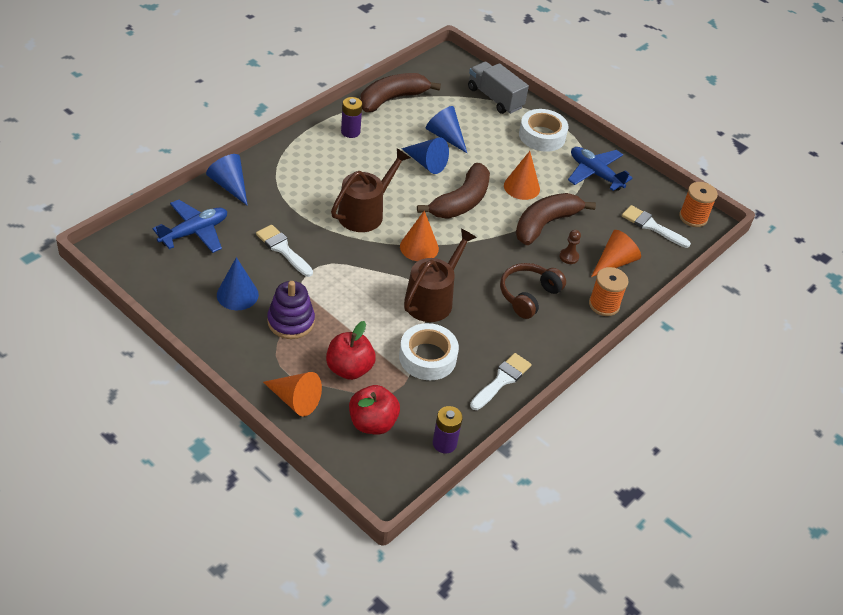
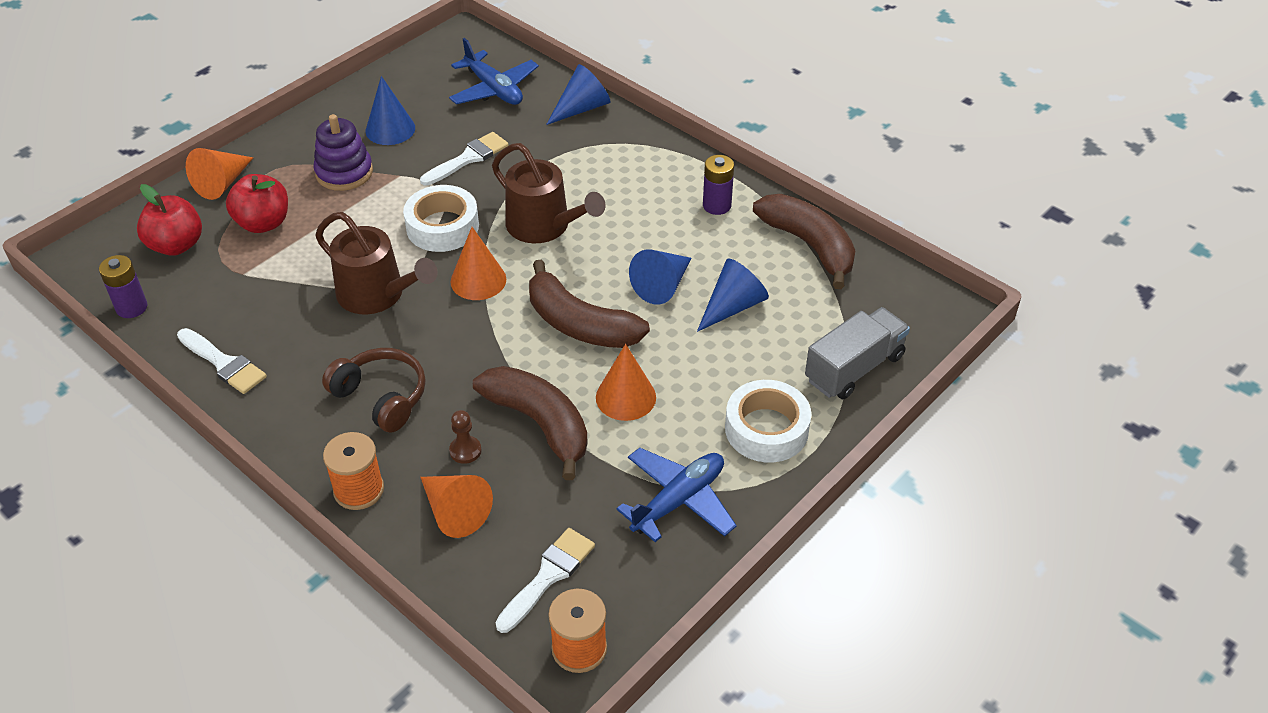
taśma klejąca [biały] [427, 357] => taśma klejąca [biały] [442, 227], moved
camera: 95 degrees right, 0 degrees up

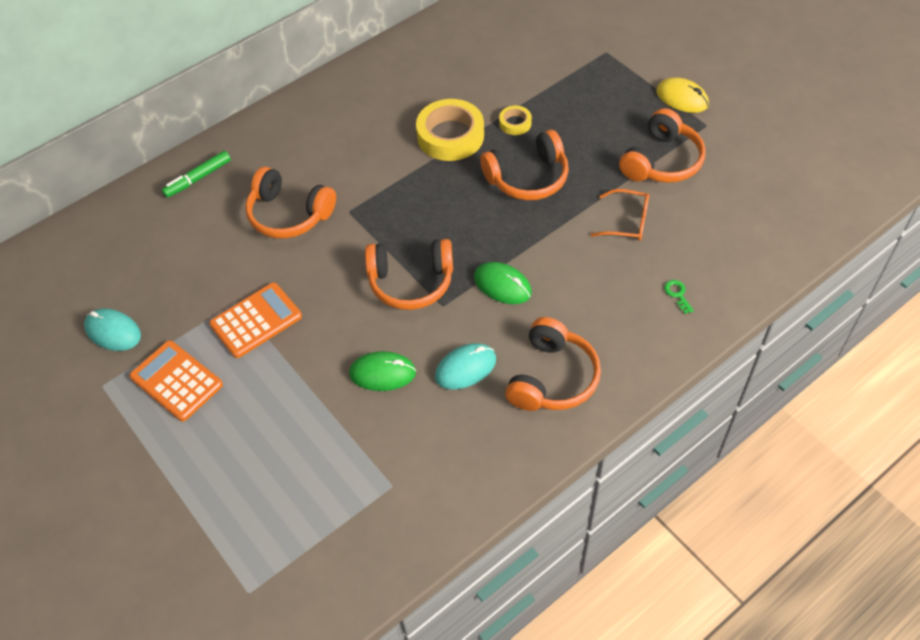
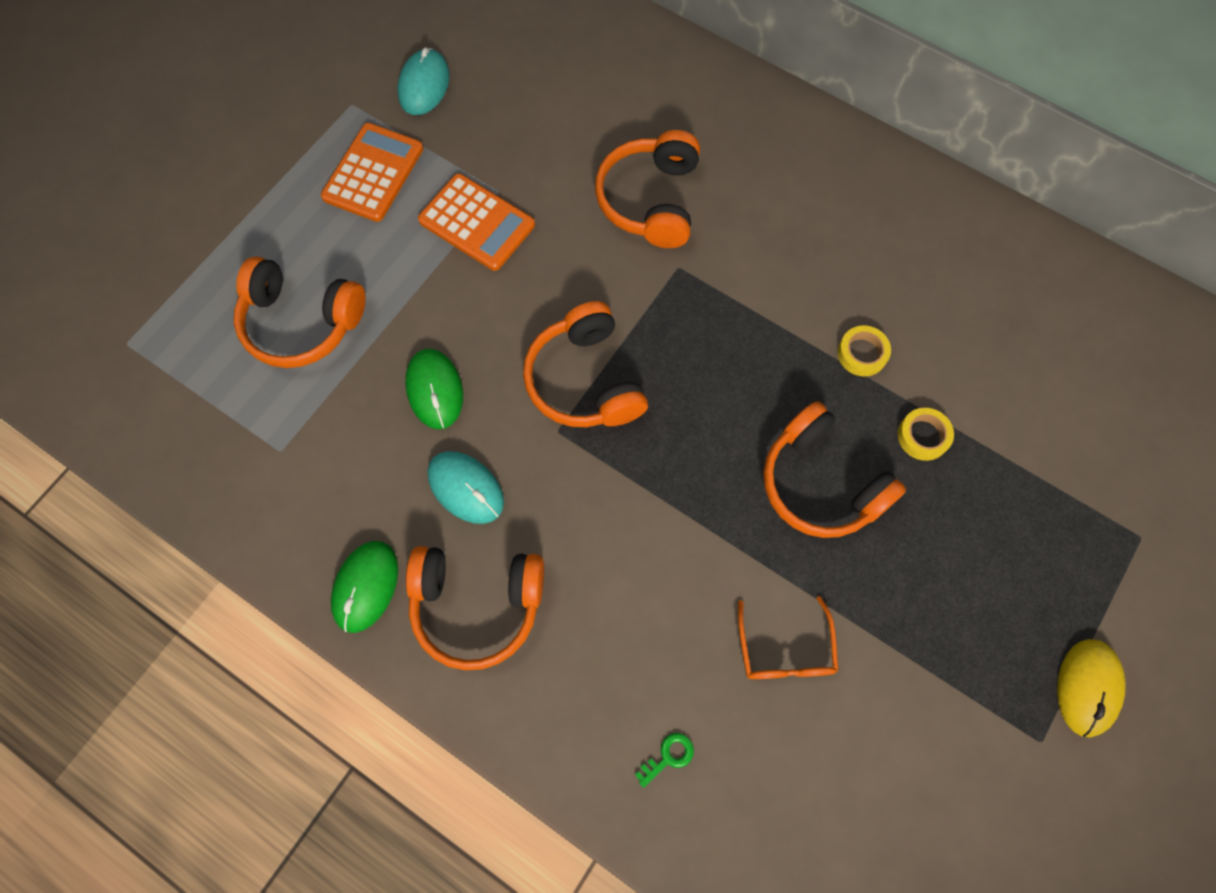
flamaster [zielony] [198, 178] => nothing
taśma klejąca [żółty] [450, 136] => taśma klejąca [żółty] [862, 353], x0.48
myszka [zielony] [502, 285] => myszka [zielony] [366, 586], moved
słuchawki [pomarańczowy] [662, 161] => słuchawki [pomarańczowy] [301, 322], moved
camera: 70 degrees right, 15 degrees up

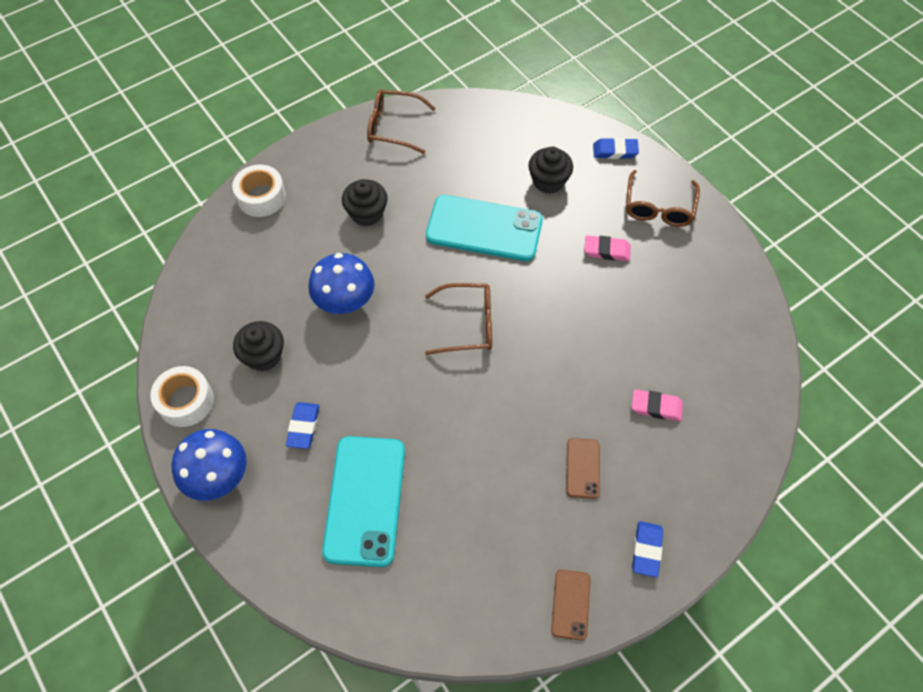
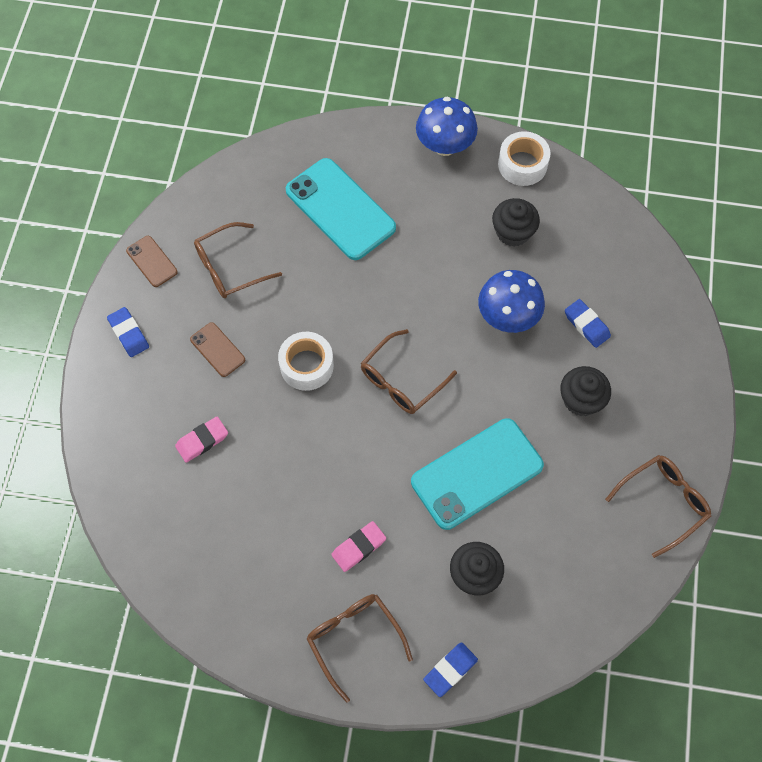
taśma klejąca [biały] [261, 197] => taśma klejąca [biały] [306, 365], moved
gumka do mazania [niebieski] [303, 427] => gumka do mazania [niebieski] [586, 325], moved
nothing => okulary [brązowy] [229, 268]
camera: 135 degrees right, 5 degrees up

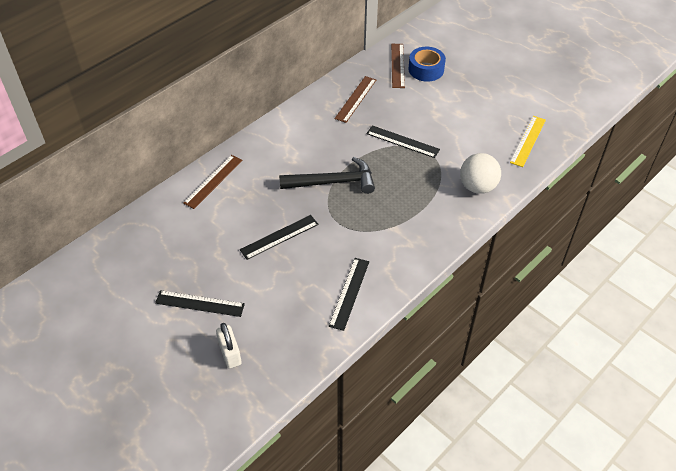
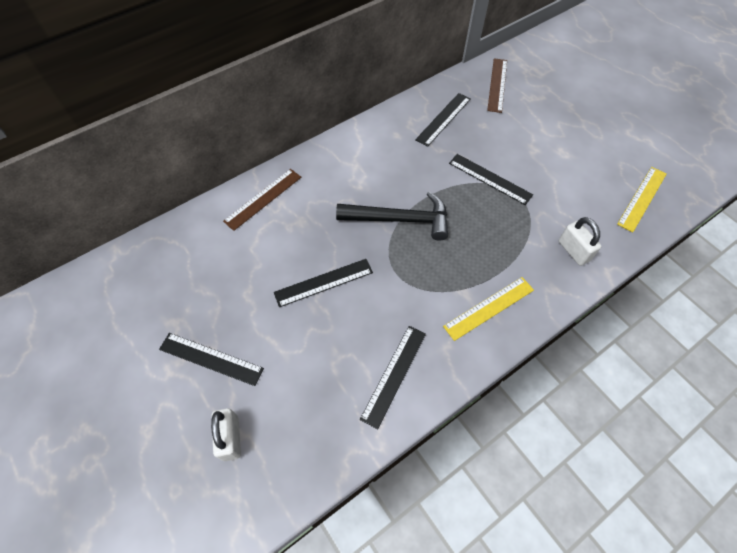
linijka [brązowy] [355, 99] => linijka [czarny] [443, 119]
taśma klejąca [niebieski] [426, 69] => nothing
piłka [biały] [477, 187] => kłódka [biały] [573, 251]
nothing => linijka [żółty] [489, 308]
camera: 10 degrees right, 10 degrees up

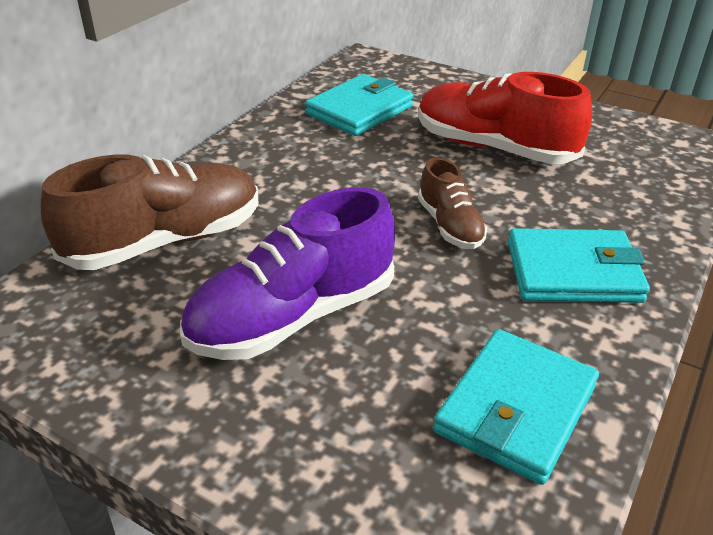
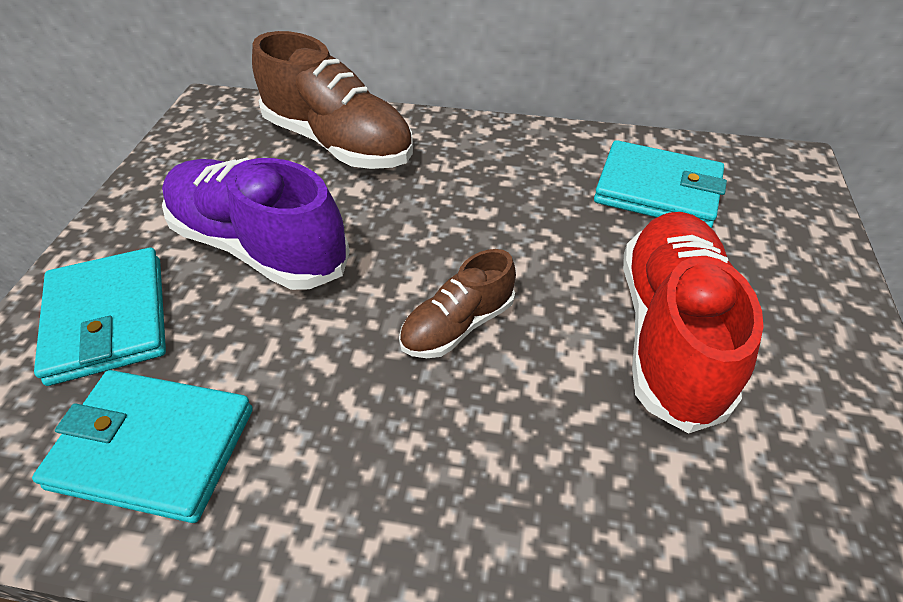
portfel [turkusowy] [573, 271] => portfel [turkusowy] [108, 319], moved
camera: 70 degrees right, 10 degrees up

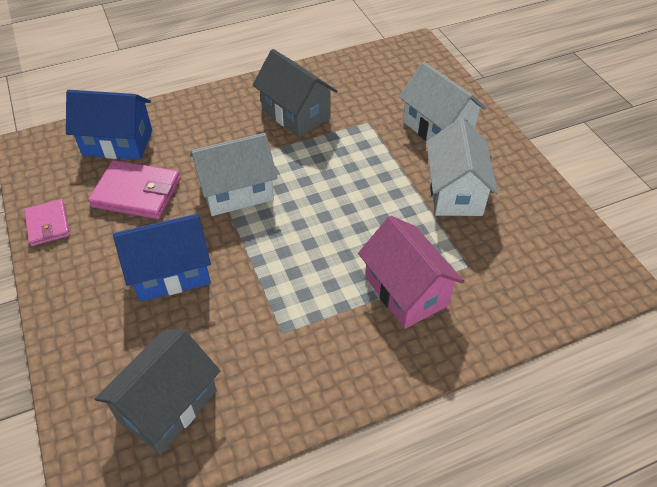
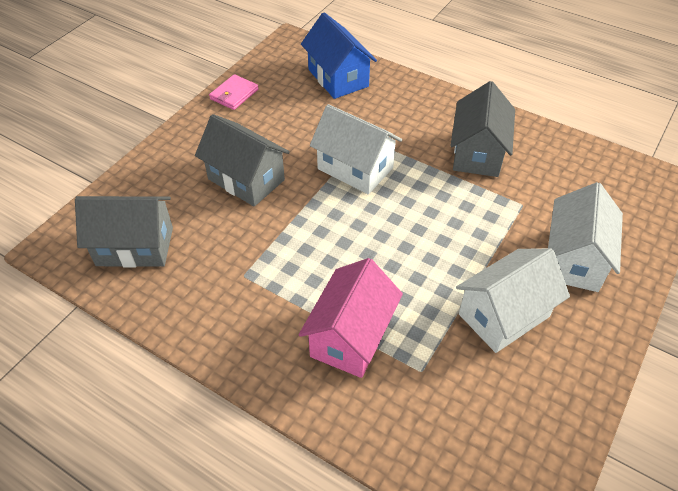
portfel [różowy] [137, 193] => nothing
domek [niebieski] [171, 272] => domek [szary] [246, 179]
camera: 55 degrees right, 0 degrees up

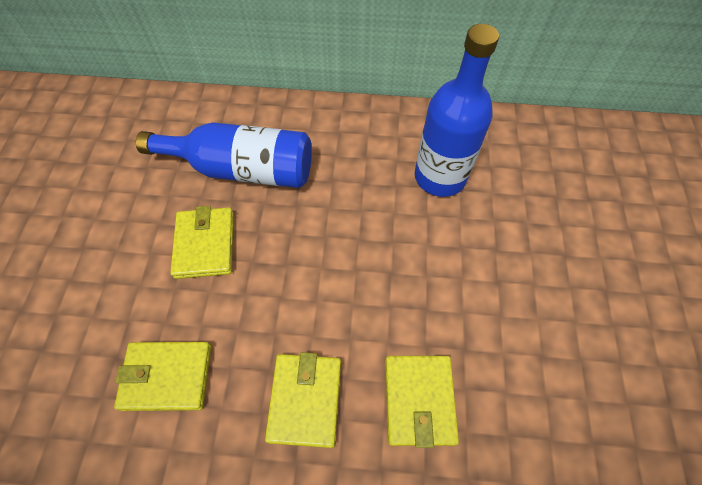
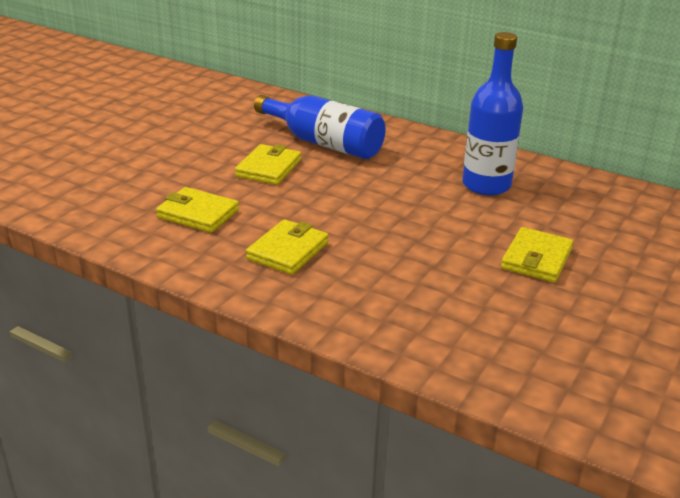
portfel [żółty] [419, 400] => portfel [żółty] [536, 259], moved
camera: 25 degrees right, 30 degrees down

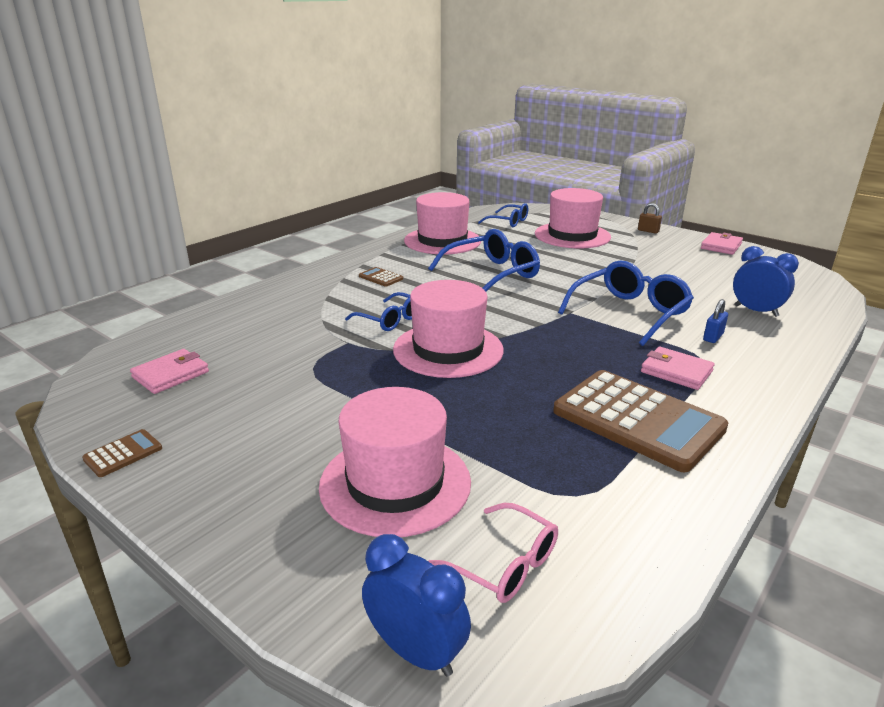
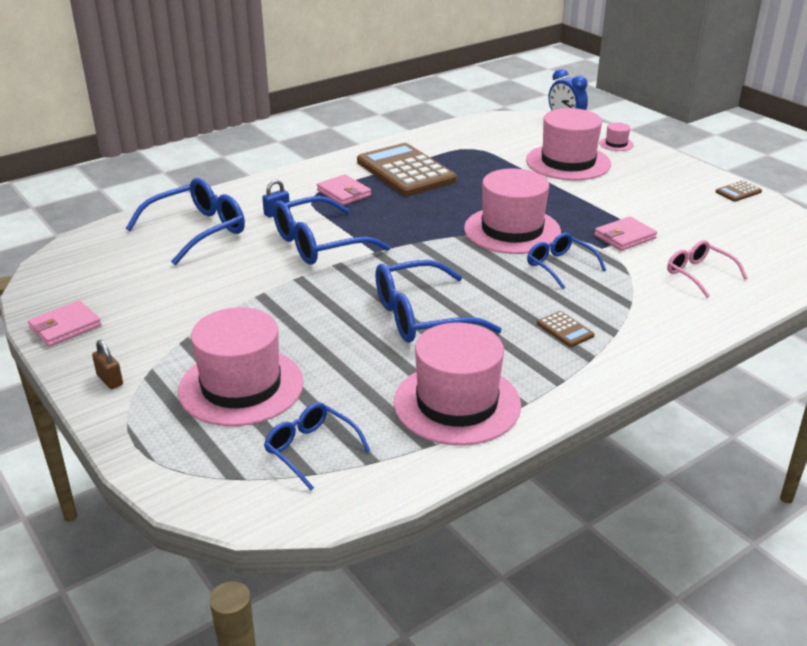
portfel [różowy] [171, 374] => portfel [różowy] [624, 237], moved
okulary [różowy] [505, 564] => okulary [różowy] [698, 274], moved
budzik [niebieski] [756, 311] => okulary [niebieski] [198, 230]
nothing => kapelusz [różowy] [616, 144]
camera: 165 degrees left, 5 degrees up

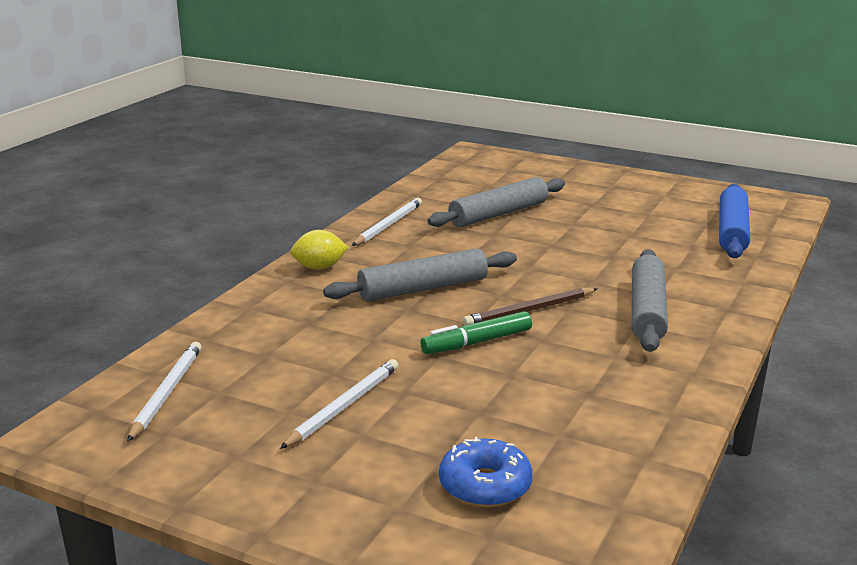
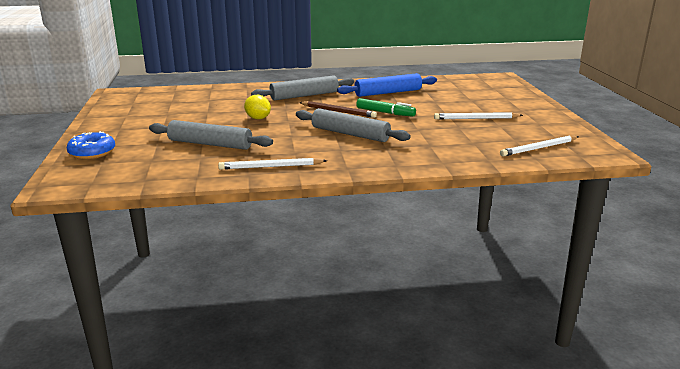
cytryna [żółty] [319, 268] => cytryna [żółty] [258, 118], moved
donut [niebieski] [485, 485] => donut [niebieski] [92, 153], moved
wałek do ciasta [niebieski] [732, 231] => wałek do ciasta [niebieski] [388, 93], moved
camera: 125 degrees left, 0 degrees up

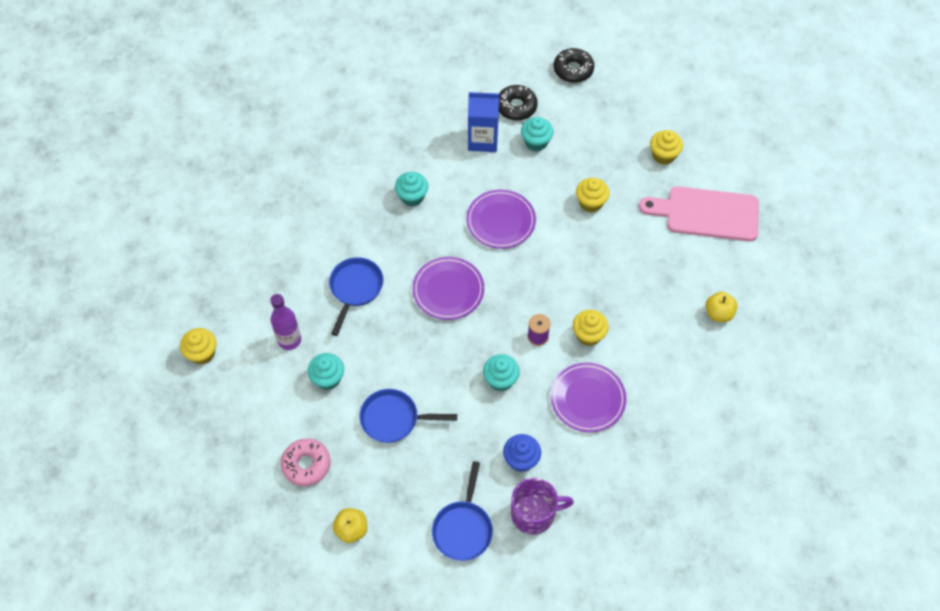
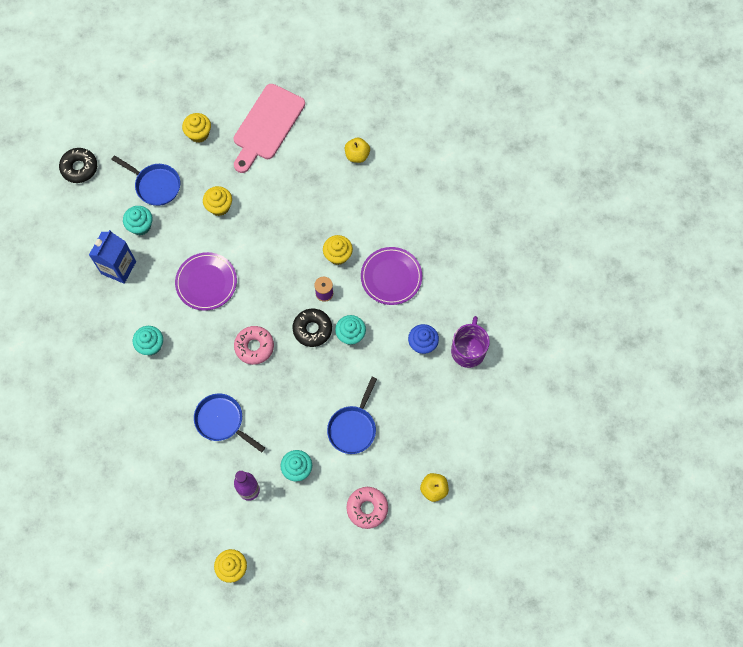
talerz [fioletowy] [448, 290] => donut [różowy] [254, 347]
patelnia [niebieski] [463, 528] => patelnia [niebieski] [155, 185], moved
donut [czarny] [516, 107] => donut [czarny] [312, 329], moved
camera: 70 degrees left, 10 degrees up

